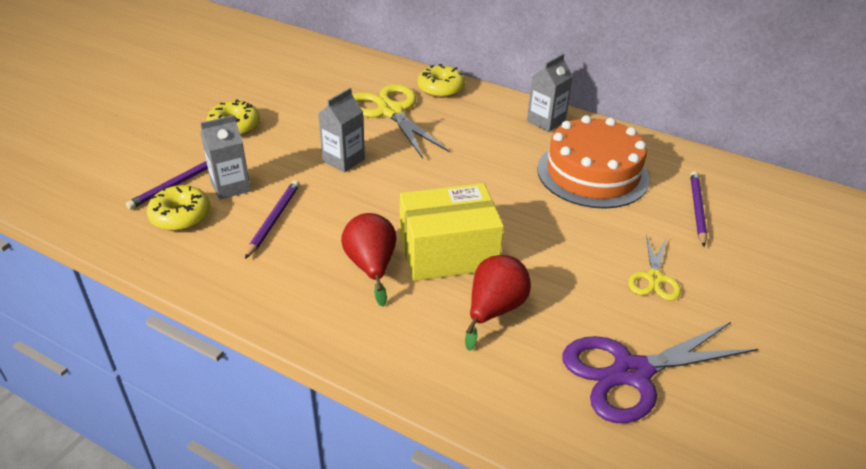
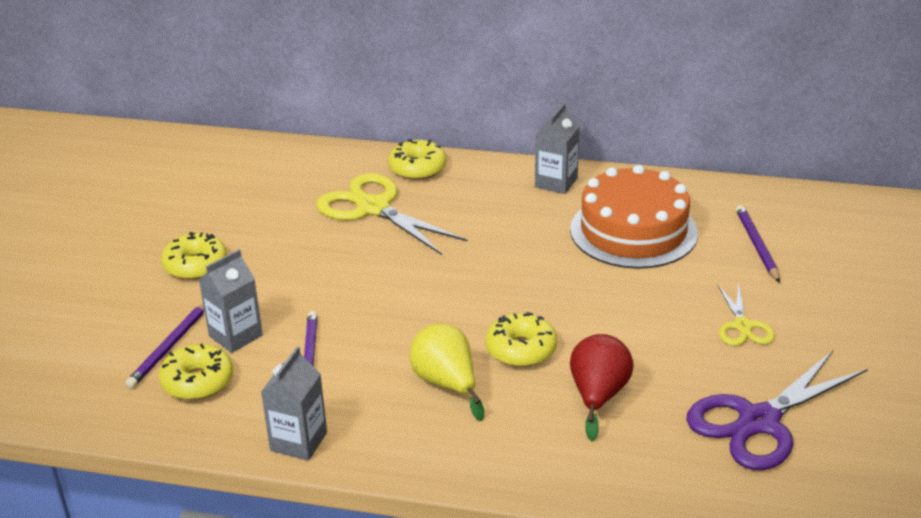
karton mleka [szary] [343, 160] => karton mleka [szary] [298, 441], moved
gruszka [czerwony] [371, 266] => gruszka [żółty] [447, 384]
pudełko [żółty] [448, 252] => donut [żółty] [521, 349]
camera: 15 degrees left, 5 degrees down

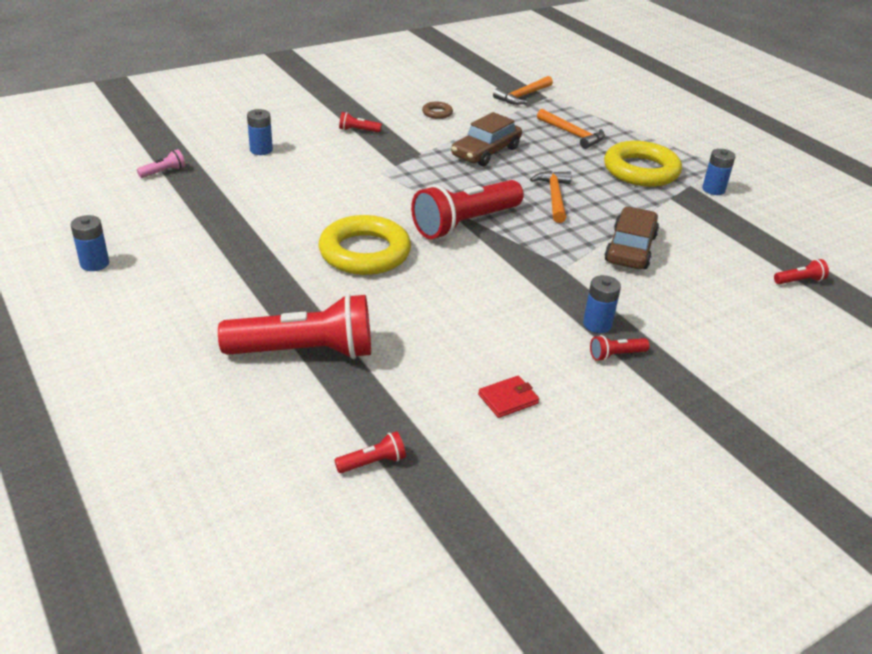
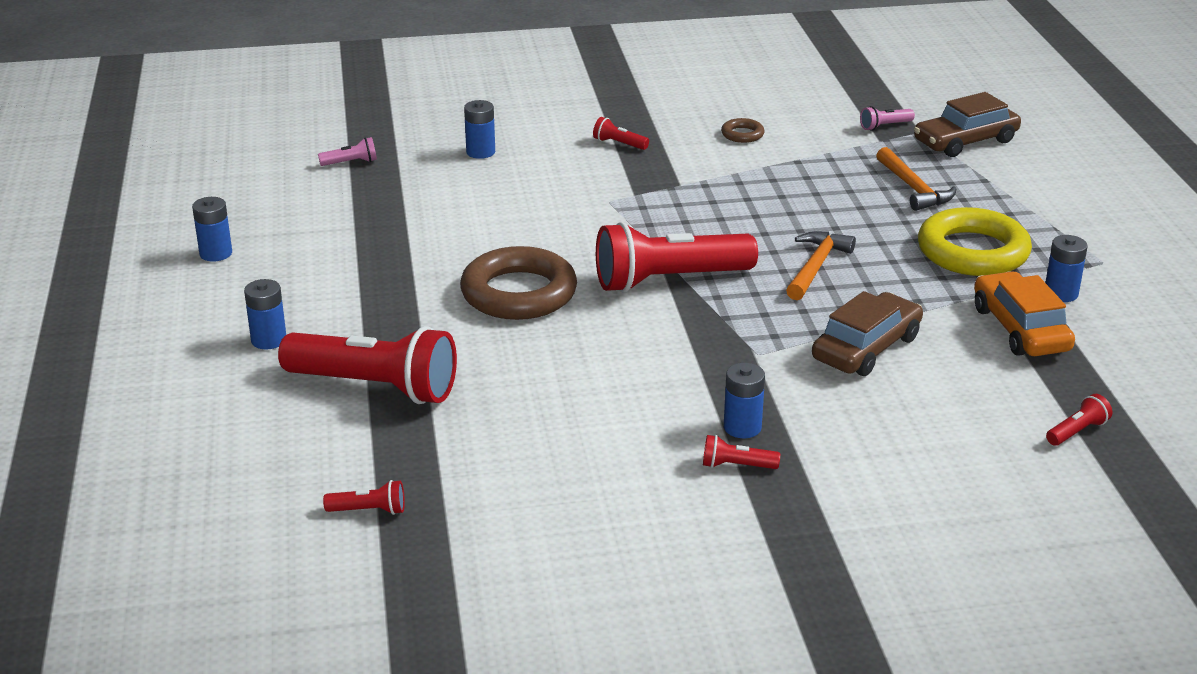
pierścień [żółty] [364, 252] => pierścień [brązowy] [519, 293]
samochód [brązowy] [486, 152] => samochód [brązowy] [965, 141], moved
portfel [czerwony] [508, 399] => nothing
młotek [pomarańczowy] [523, 96] => latarka [różowy] [885, 126]
latarka [czerwony] [799, 281] => latarka [czerwony] [1077, 431], 45 degrees counterclockwise
nothing => bateria [niebieski] [269, 340]
nothing => samochód [pomarańczowy] [1020, 329]
camera: 25 degrees right, 5 degrees down

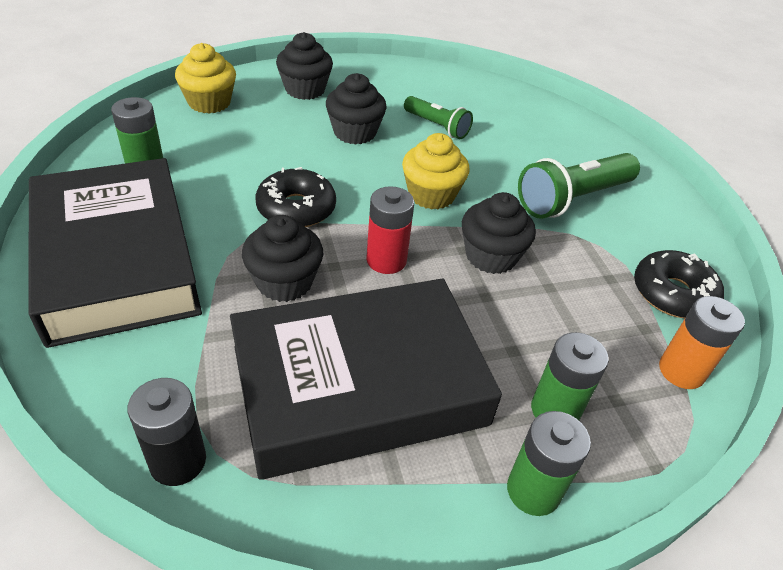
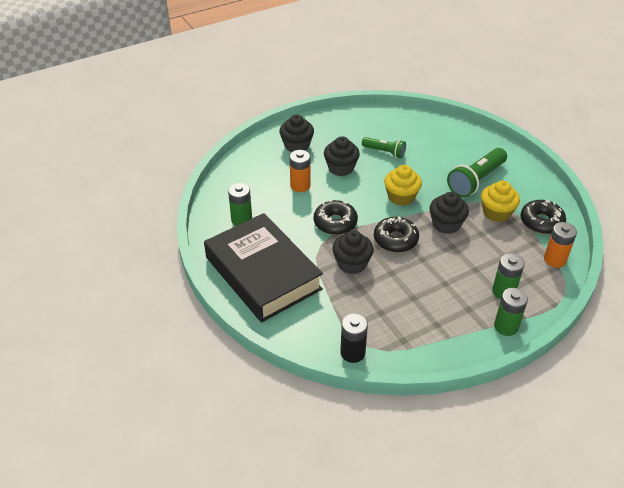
muffinka [żółty] [209, 102] => muffinka [żółty] [496, 213], moved
książka [czarny] [359, 385] => nothing
bateria [czerwony] [386, 260] => donut [czarny] [395, 240]
nothing => bateria [pomarańczowy] [300, 186]
camera: 10 degrees left, 0 degrees up

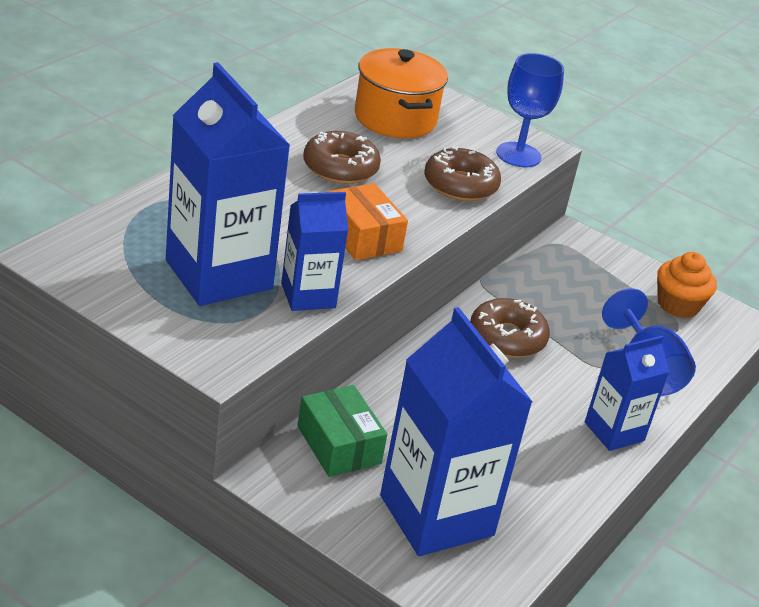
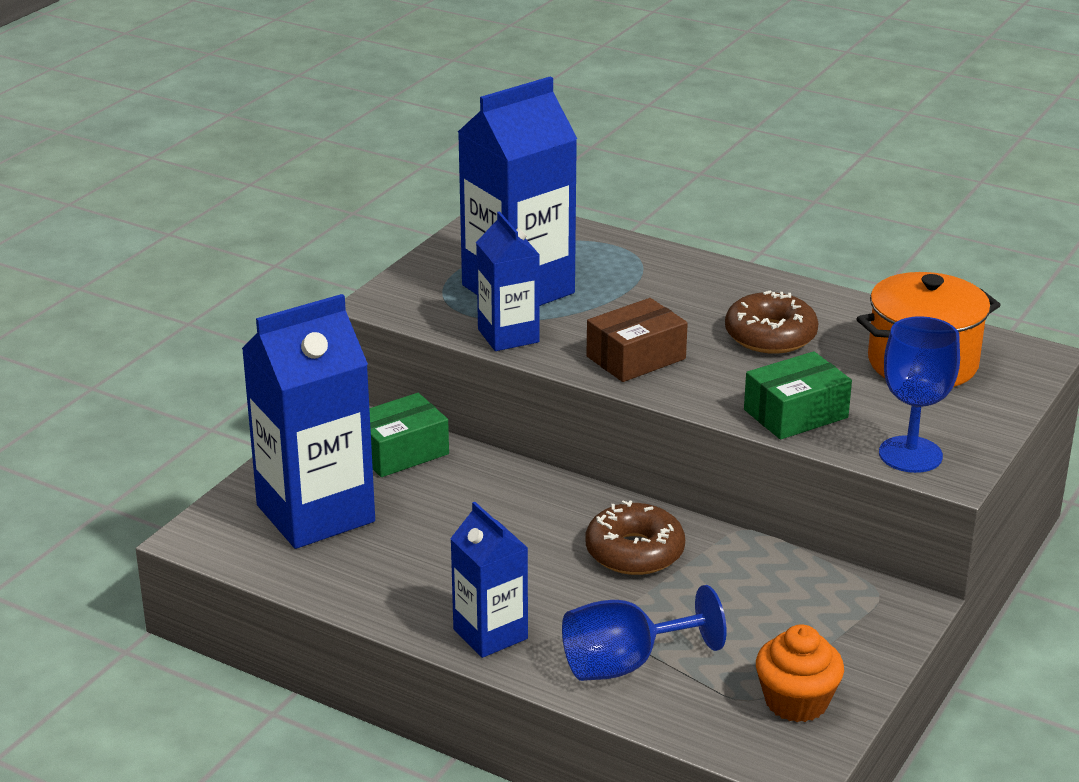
pudełko [pomarańczowy] [362, 236] => pudełko [brązowy] [636, 358]
donut [brązowy] [460, 185] => pudełko [zielony] [796, 414]
camera: 90 degrees right, 5 degrees down

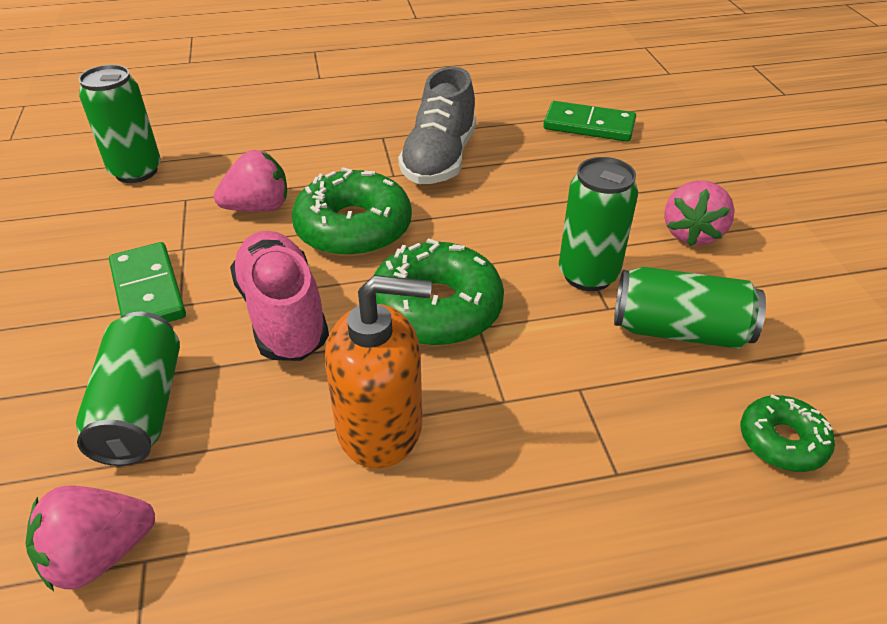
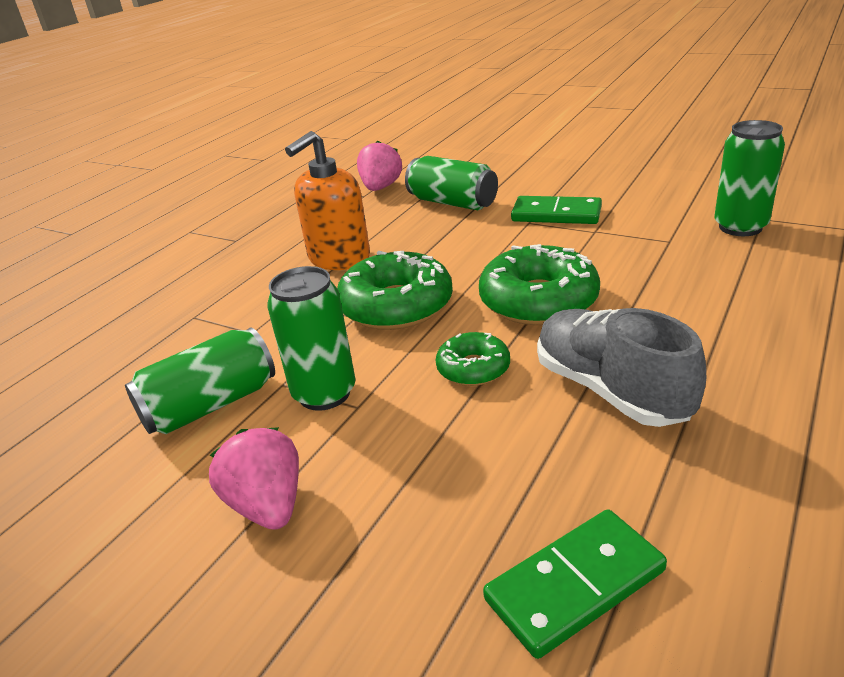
truskawka [różowy] [258, 208] => nothing
but [różowy] [283, 314] => nothing
donut [zielony] [782, 441] => donut [zielony] [473, 368], moved
camera: 135 degrees right, 10 degrees down

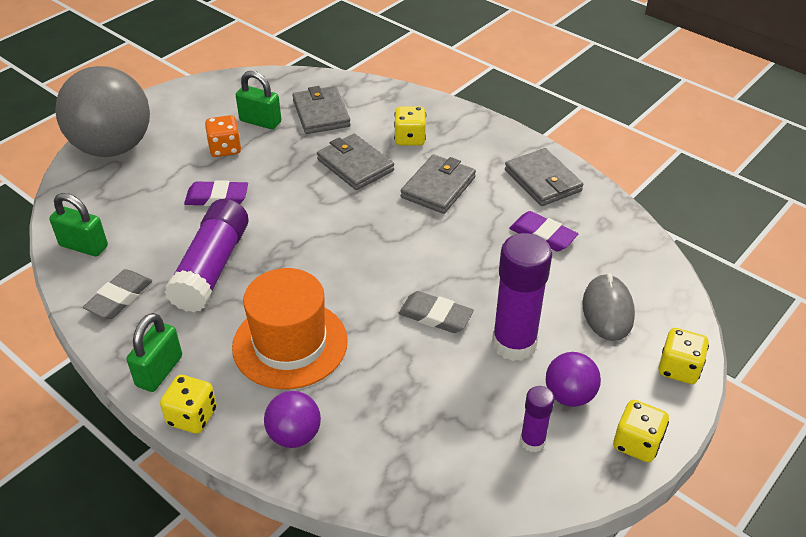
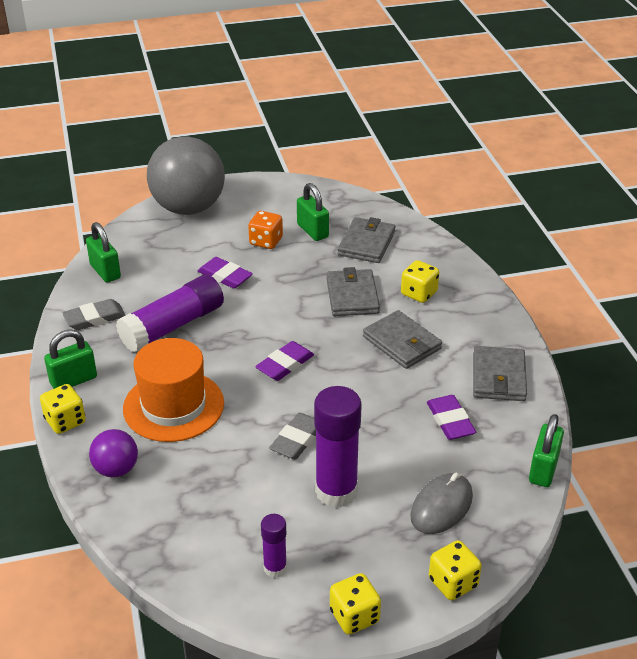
gumka do mazania [szary] [435, 316] => gumka do mazania [szary] [297, 439], 60 degrees clockwise
portfel [szary] [438, 187] => portfel [szary] [401, 343], 75 degrees clockwise
piłka [fioletowy] [569, 395] => nothing
nothing => gumka do mazania [fioletowy] [285, 364]
nothing => kłódka [zielony] [543, 469]
camera: 35 degrees right, 5 degrees down

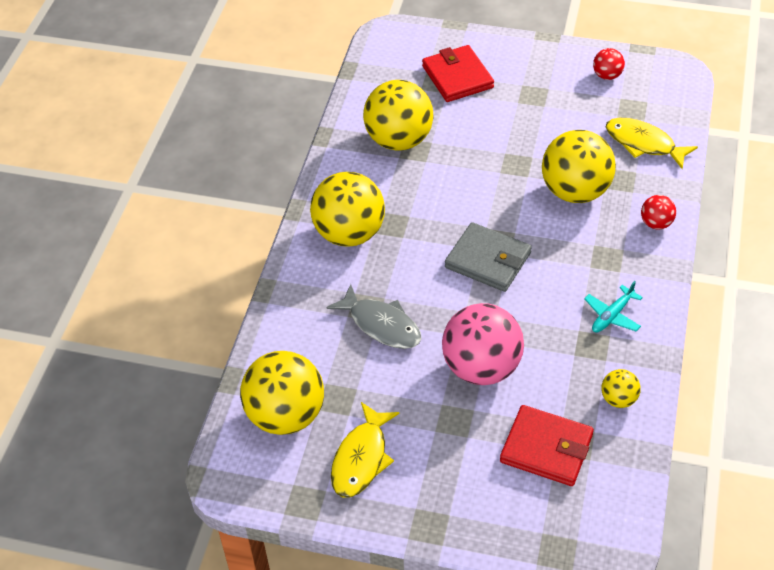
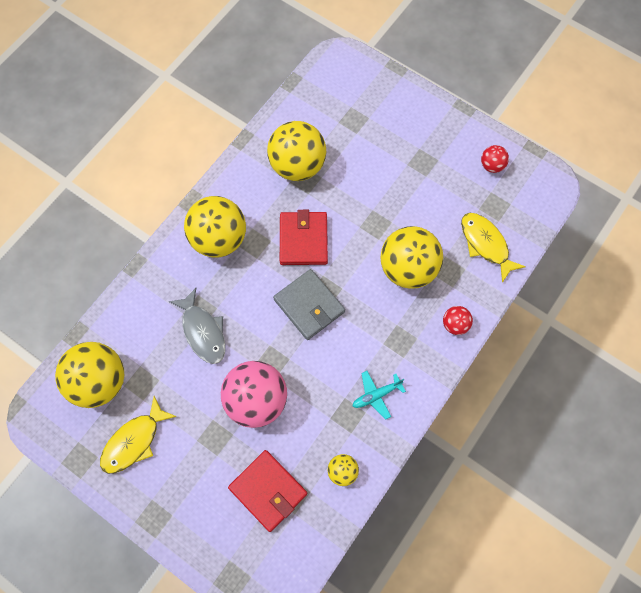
portfel [czerwony] [457, 77] => portfel [czerwony] [303, 240], moved
camera: 20 degrees right, 20 degrees up

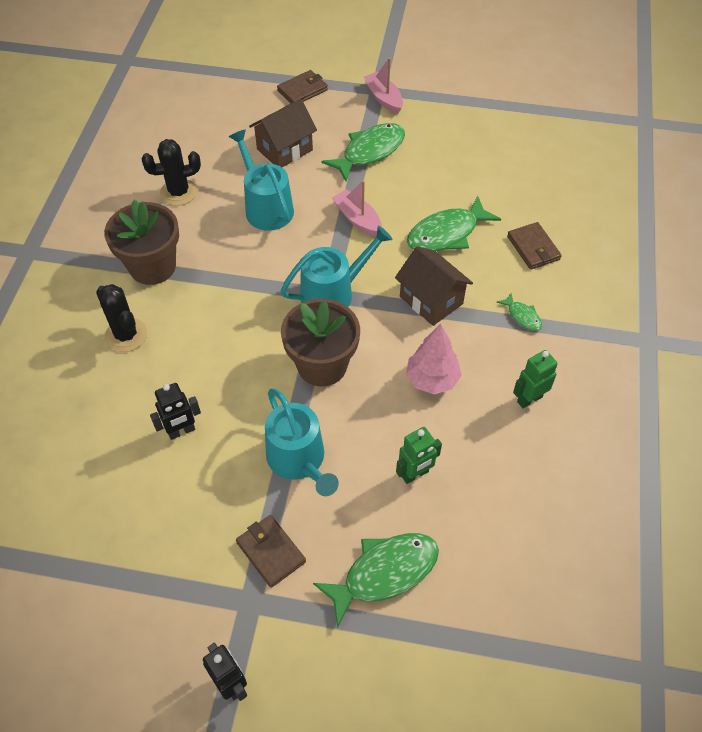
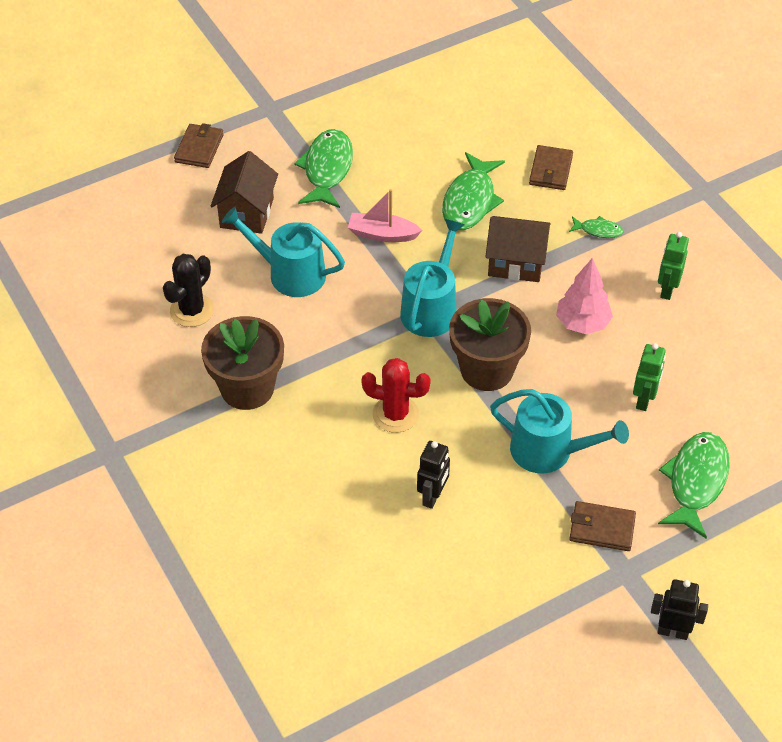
kaktus [czarny] [126, 335] => nothing
łódka [różowy] [384, 98] => nothing
portfel [brązowy] [533, 248] => portfel [brązowy] [551, 170], 75 degrees clockwise
nothing => kaktus [czerwony] [395, 414]
camera: 40 degrees left, 5 degrees down

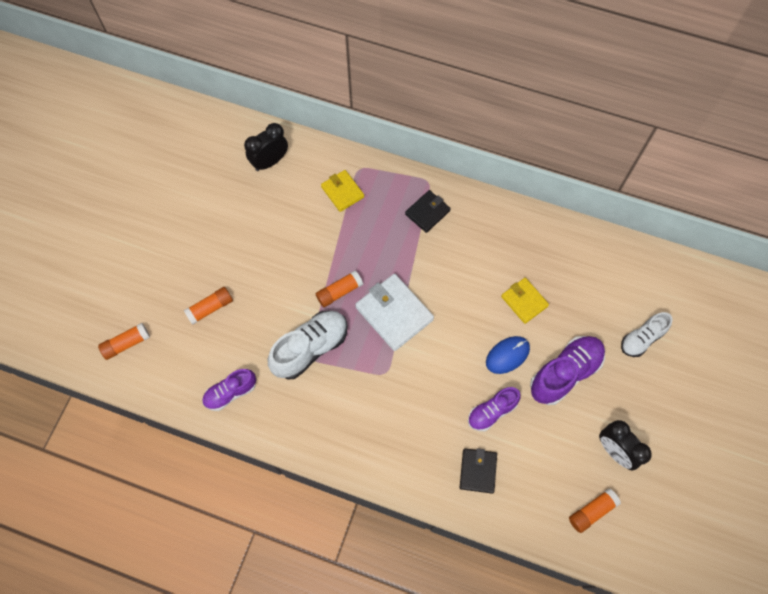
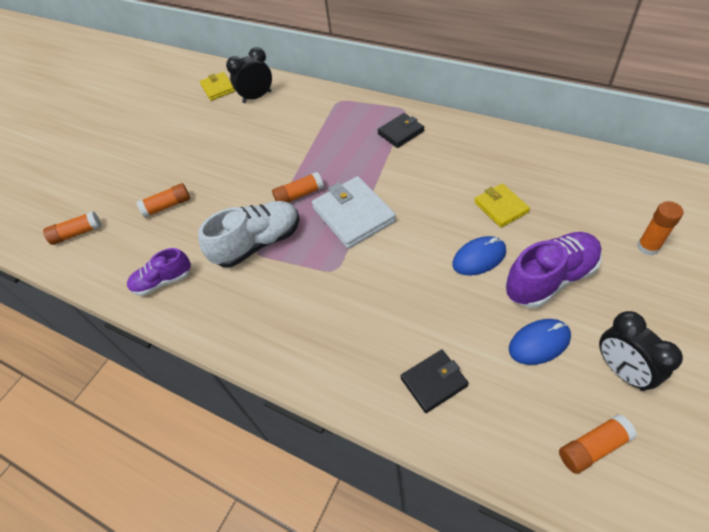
portfel [żółty] [342, 192] => portfel [żółty] [218, 88], moved
portfel [czarny] [478, 471] => portfel [czarny] [434, 382], 45 degrees clockwise
but [fioletowy] [492, 412] => nothing
but [biały] [642, 339] => klej w sztyfcie [pomarańczowy] [648, 247]
nothing => myszka [niebieski] [539, 343]
camera: 15 degrees right, 15 degrees down

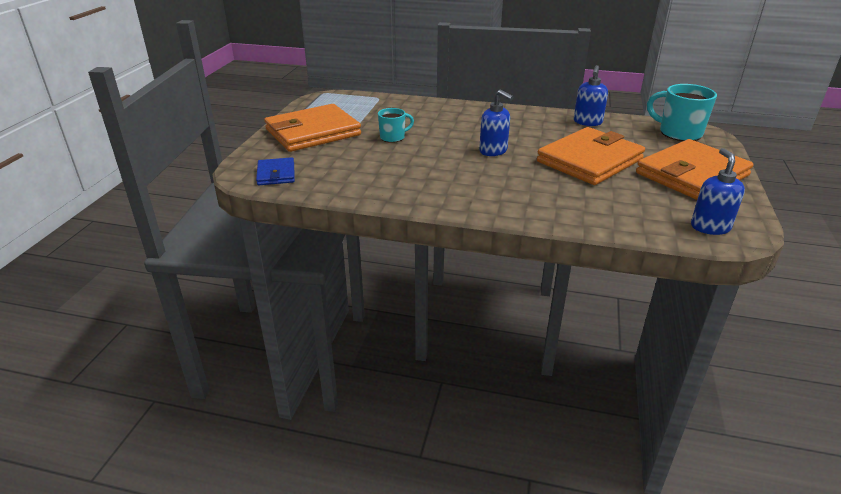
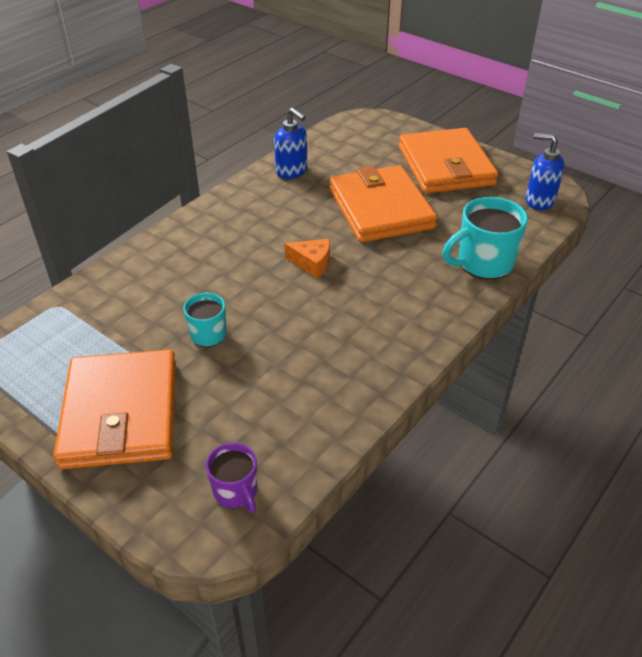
portfel [niebieski] [276, 174] => kubek [fioletowy] [236, 492]
dozownik mydła [niebieski] [493, 151] => ser [pomarańczowy] [312, 263]
kubek [turkusowy] [679, 133] => kubek [turkusowy] [483, 263], moved
camera: 65 degrees left, 10 degrees up

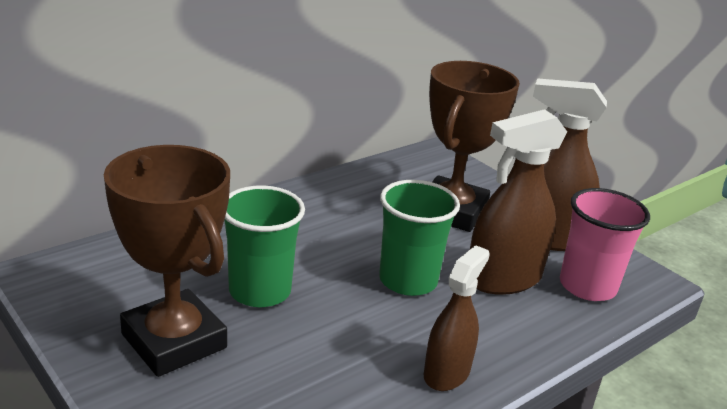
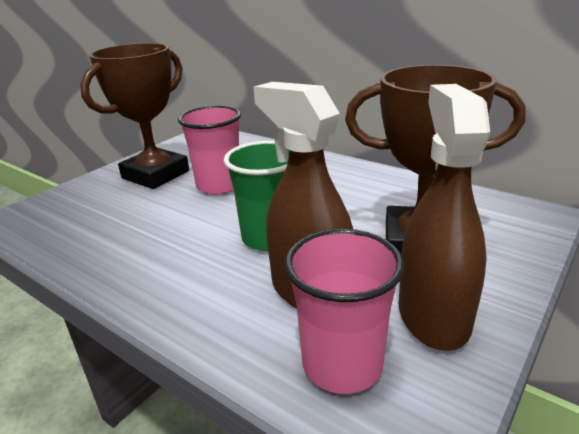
szklanka [zielony] [260, 291] => szklanka [różowy] [219, 185]
spryskiwacz [brązowy] [447, 373] => nothing
camera: 80 degrees right, 0 degrees up

